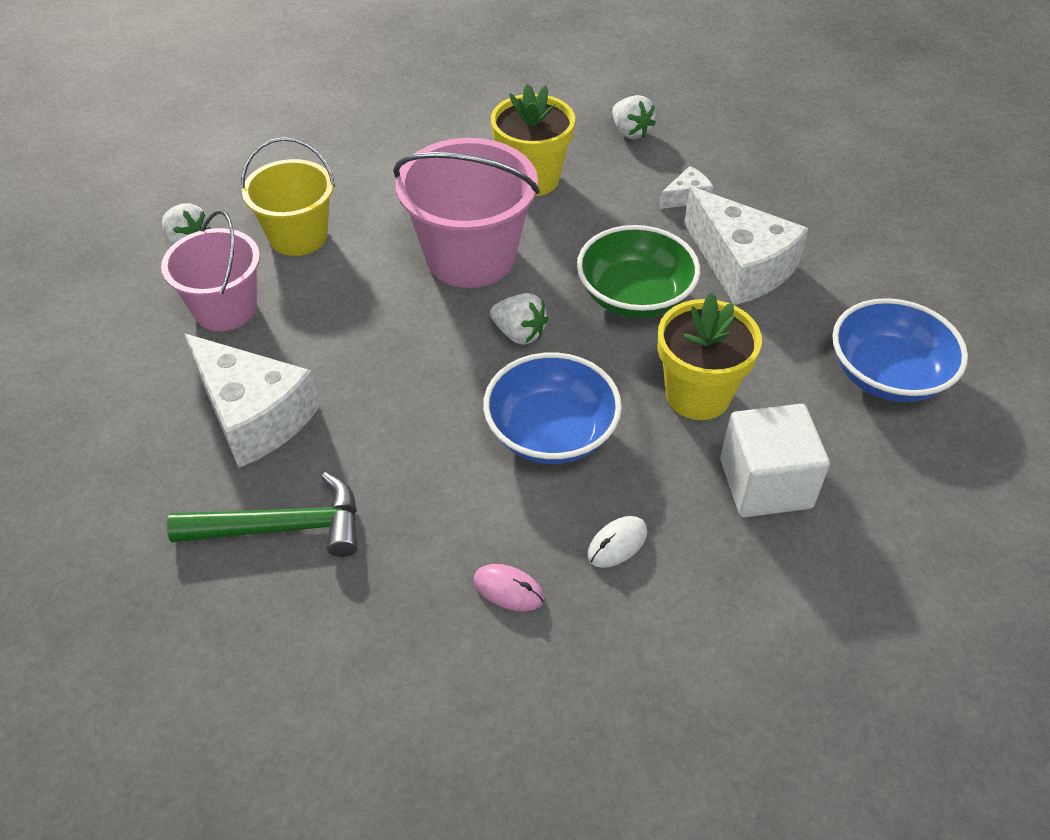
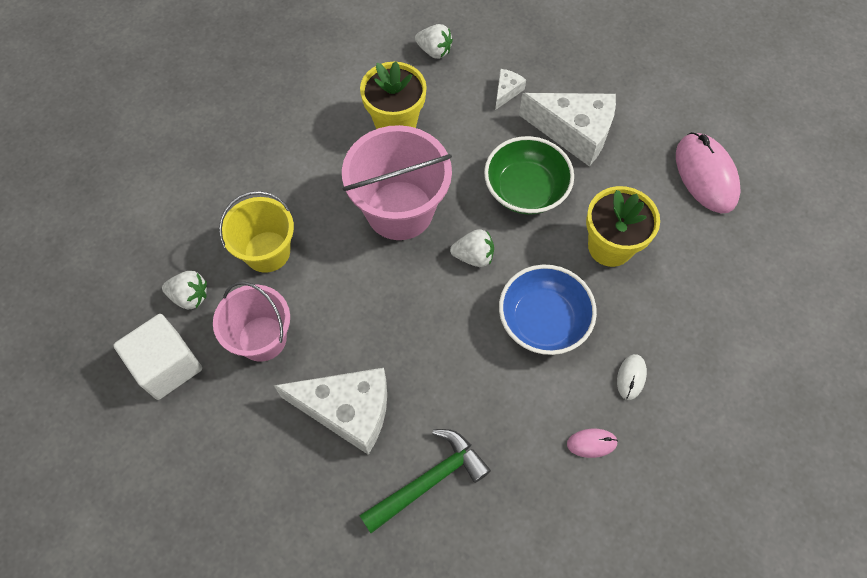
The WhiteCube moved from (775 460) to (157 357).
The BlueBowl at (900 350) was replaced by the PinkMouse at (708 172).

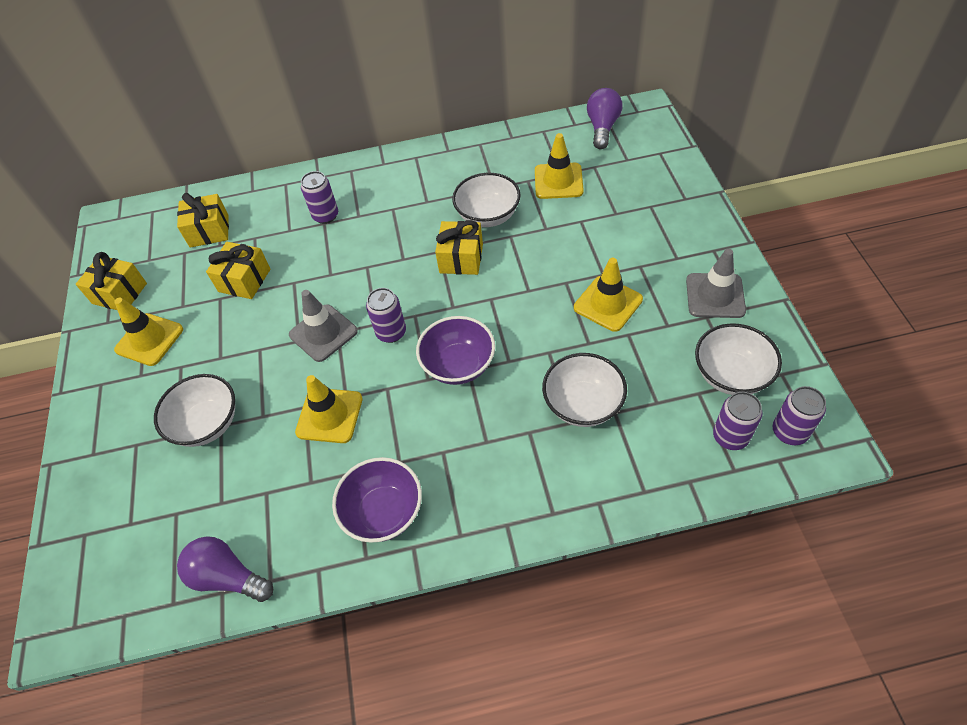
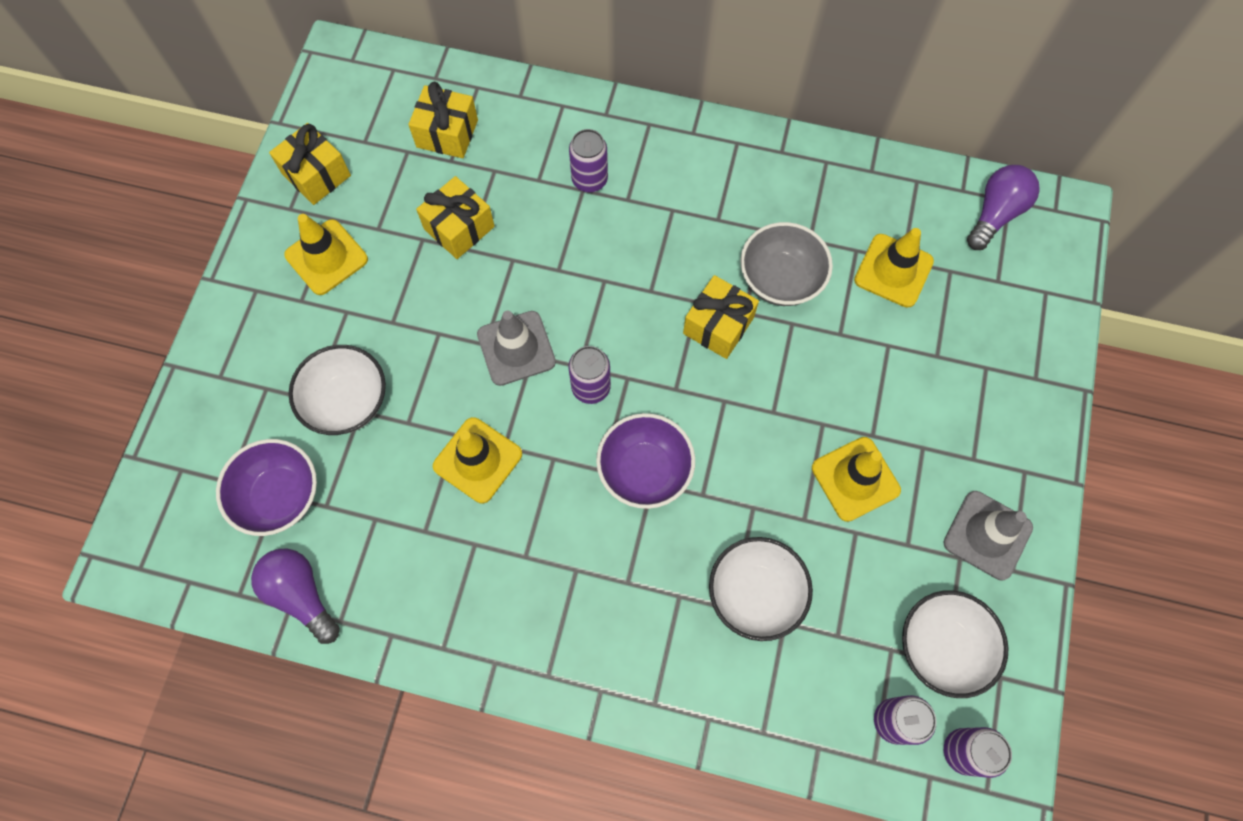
The PurpleBowl moved from (377 500) to (266 487).
The WhiteBowl at (486 200) became the GreyBowl at (786 264).

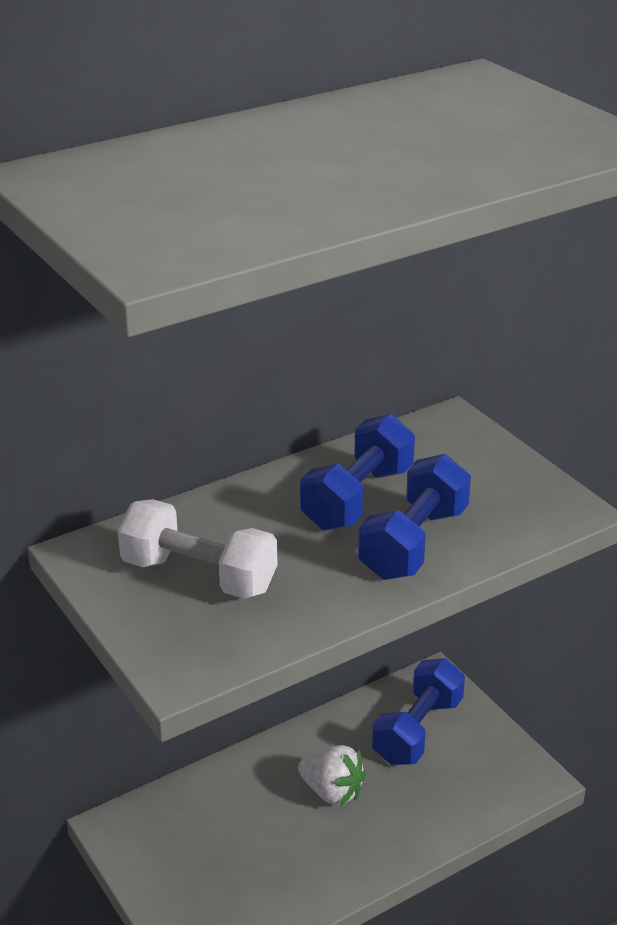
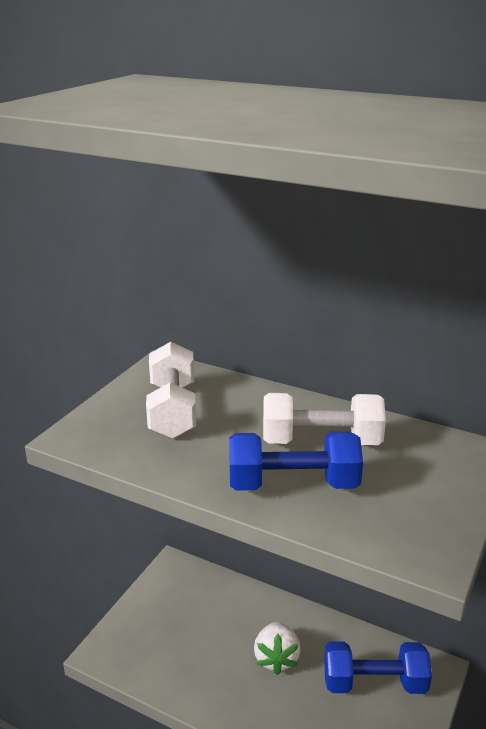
The BlueDumbbell at (357 472) became the WhiteDumbbell at (324 419).

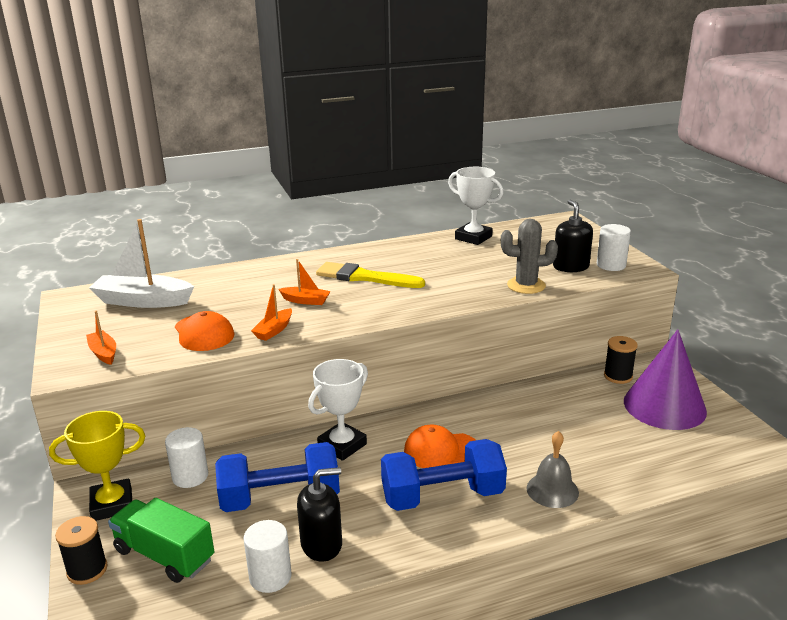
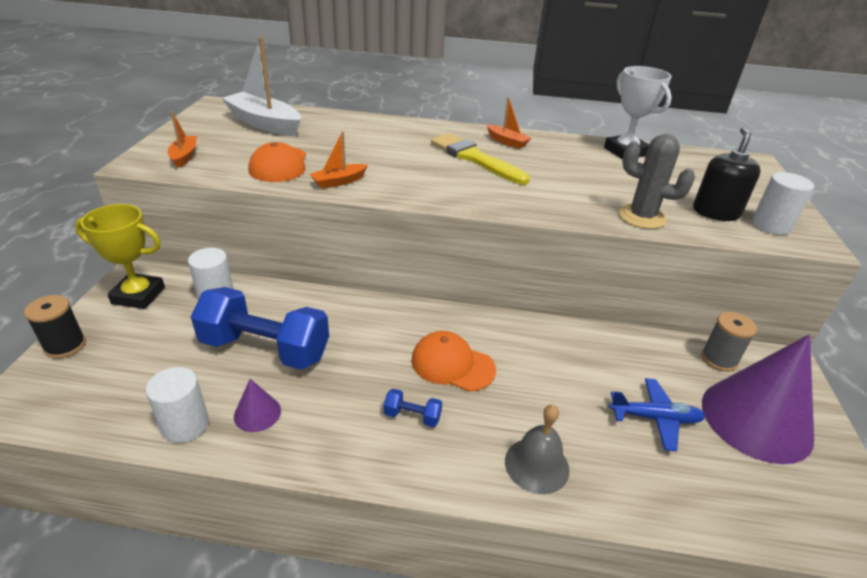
The GreenTruck at (161 540) disappeared.
The WhiteTrophy at (338 410) disappeared.
The BluePlane at (657 414) appeared.
The OrangeBoat moved from (304 282) to (509 123).
The BlackSoapDispenser at (319 514) was replaced by the PurpleCone at (257 405).
The BlackSpool at (621 360) became the GreySpool at (729 342).
The BlueDumbbell at (444 475) changed to 0.40 times the size.

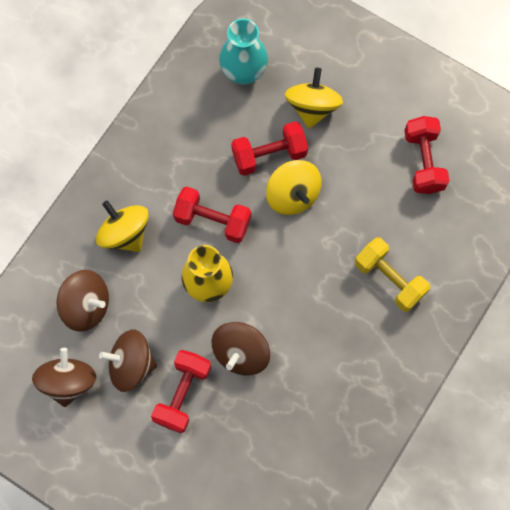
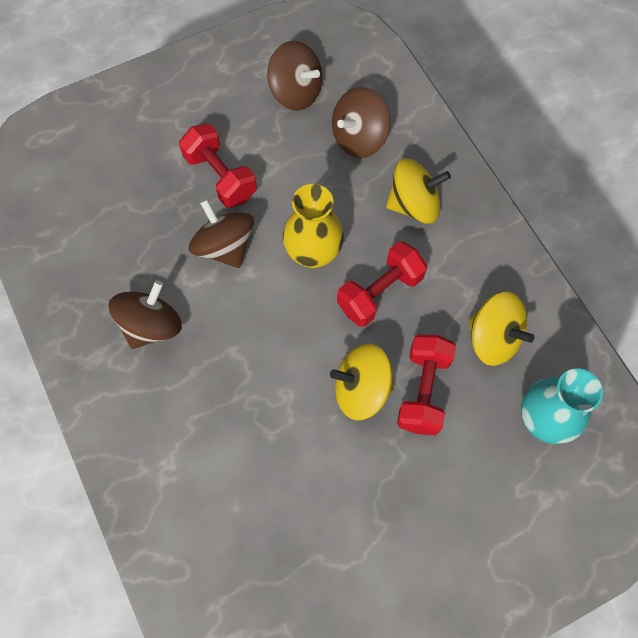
The YellowDumbbell at (392 274) disappeared.
The RedDumbbell at (427 155) disappeared.
The BrownSpinningTop moved from (128 360) to (145 314).
The YellowSpinningTop moved from (314 98) to (501 329).

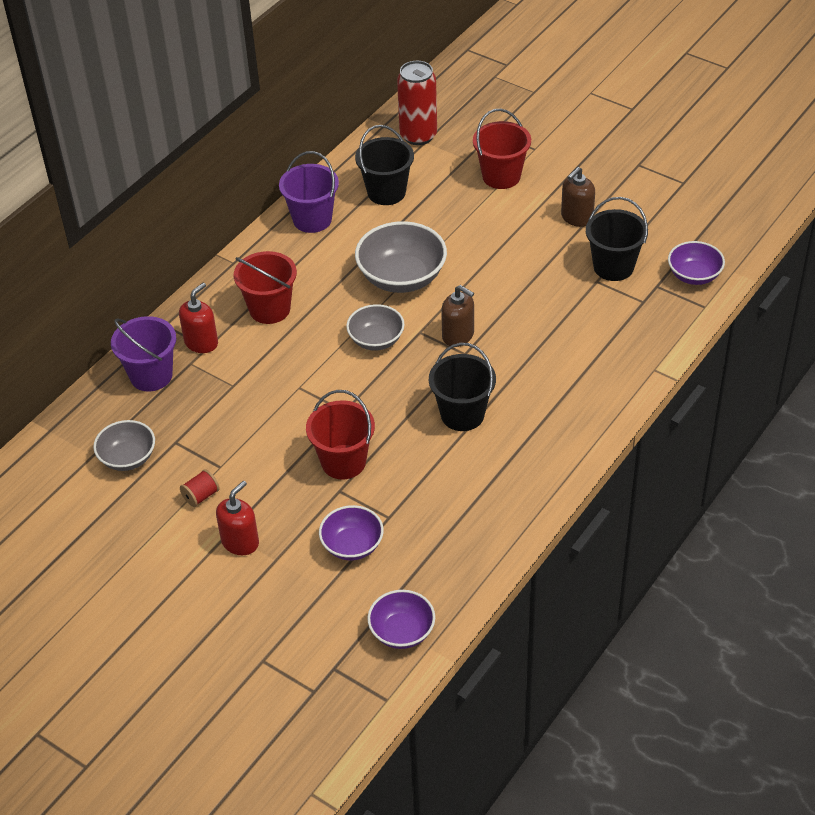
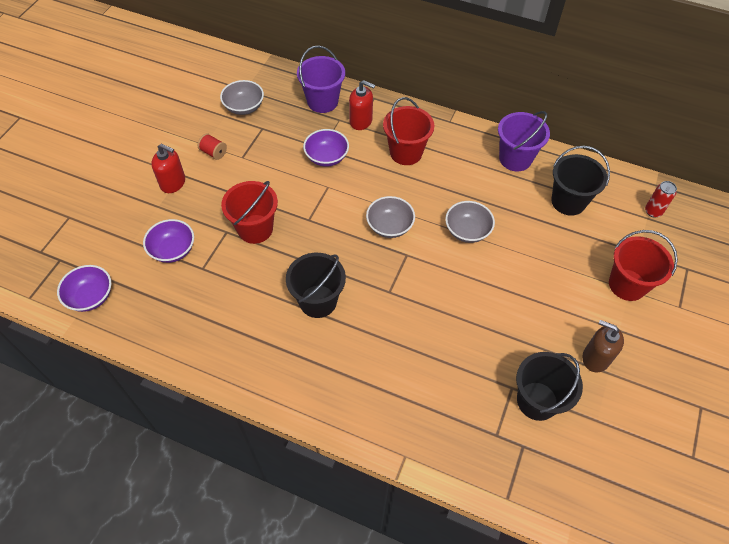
The BrownSoapDispenser at (457 316) disappeared.
The PurpleBowl moved from (696 263) to (326 148).
The GreyBowl at (401 257) changed to 0.61 times the size.
The RedCan at (417 103) changed to 0.52 times the size.

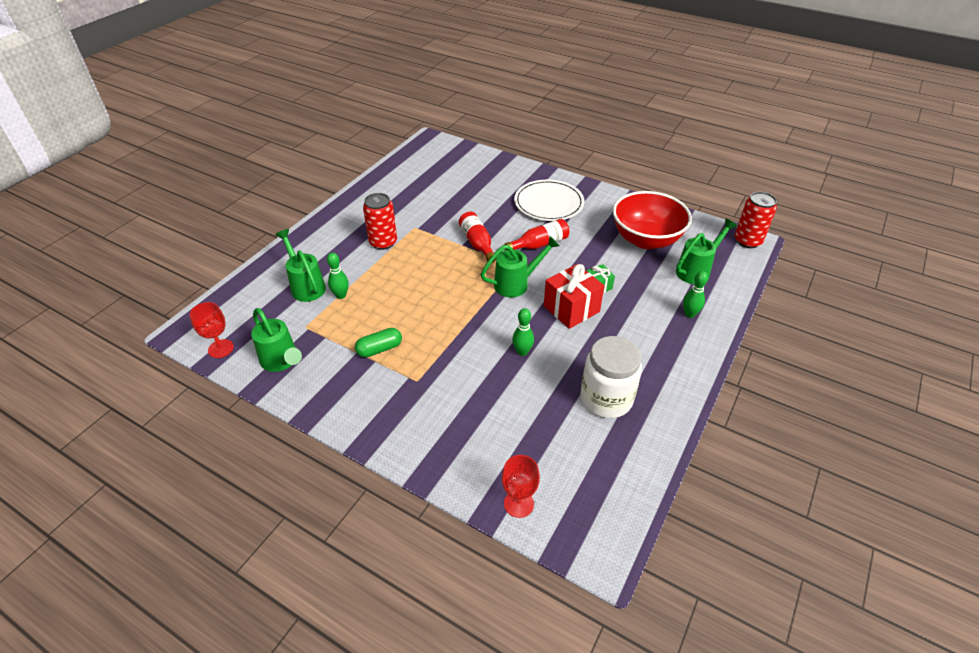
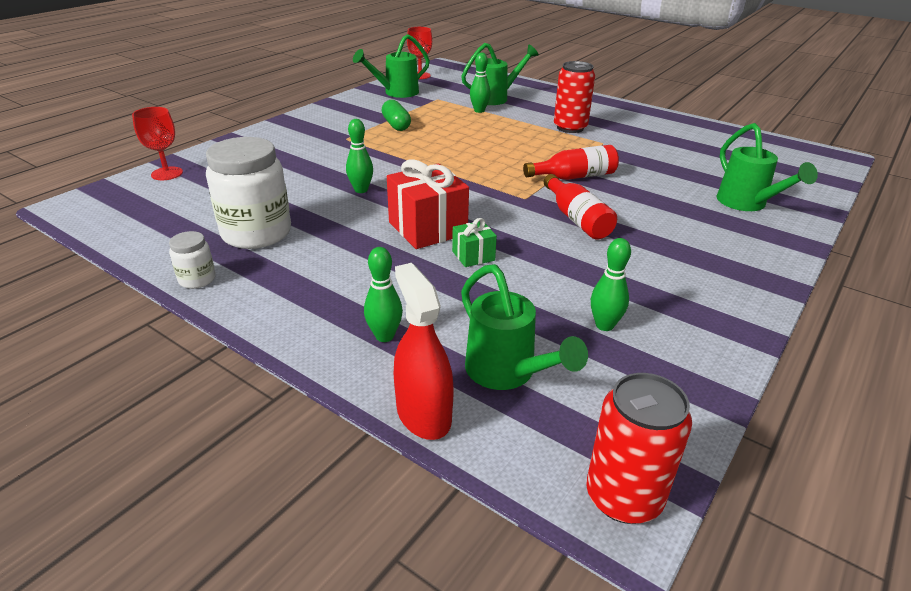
The WhitePlate at (549 200) disappeared.
The WhiteJar at (192 260) appeared.
The RedSprayBottle at (424 351) appeared.
The GreenWateringCan moved from (520 266) to (767 167).
The RedBowl at (652 220) was replaced by the GreenBowlingPin at (611 284).

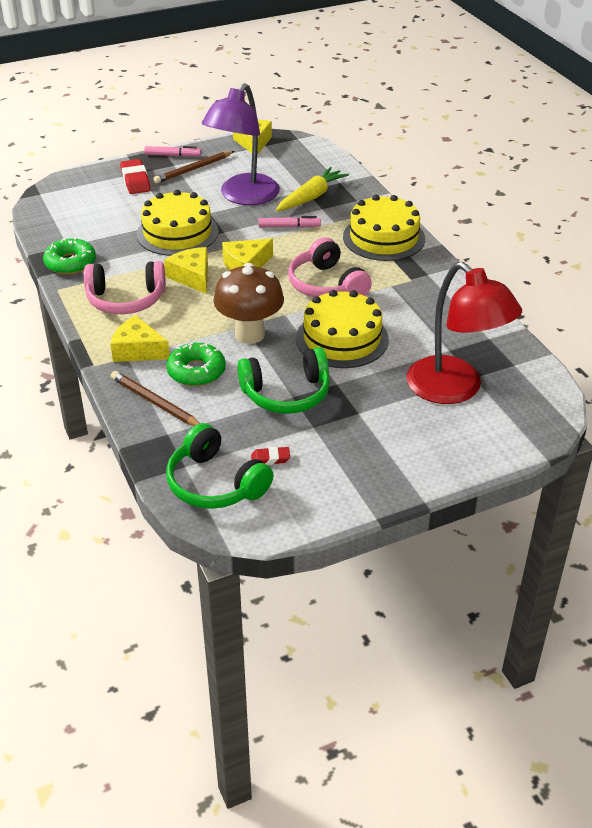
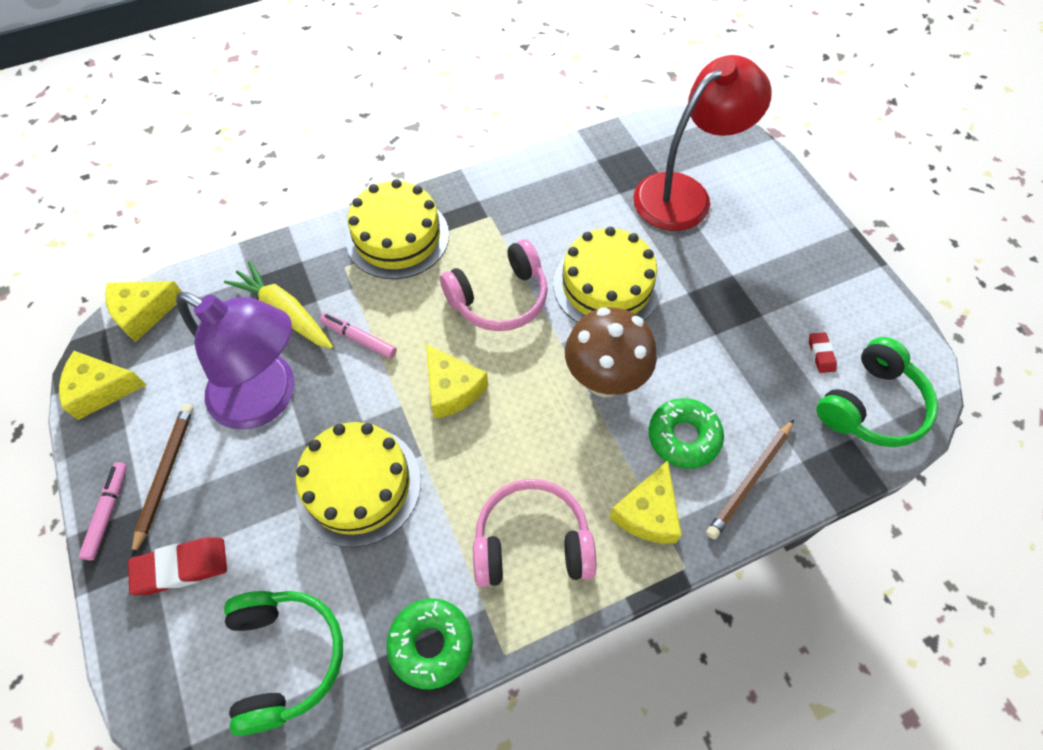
The YellowCheese moved from (186 270) to (143 311).
The GreenHeadphones moved from (283 380) to (283 663).
The PinkHeadphones at (125 287) turned 90 degrees counterclockwise.
The BrownPencil at (193 167) turned 135 degrees counterclockwise.
The PinkMarker at (289 222) turned 60 degrees counterclockwise.

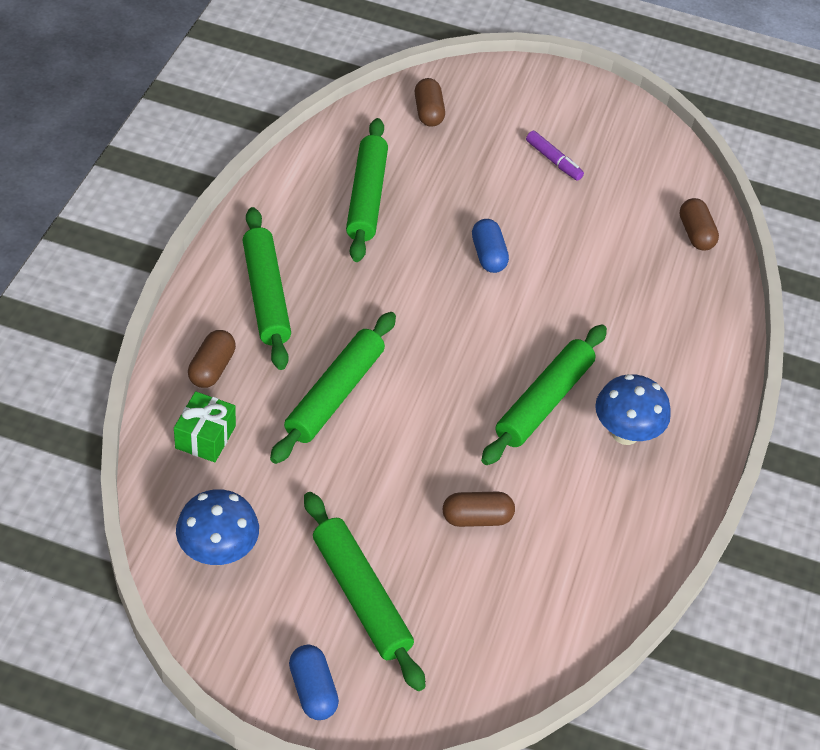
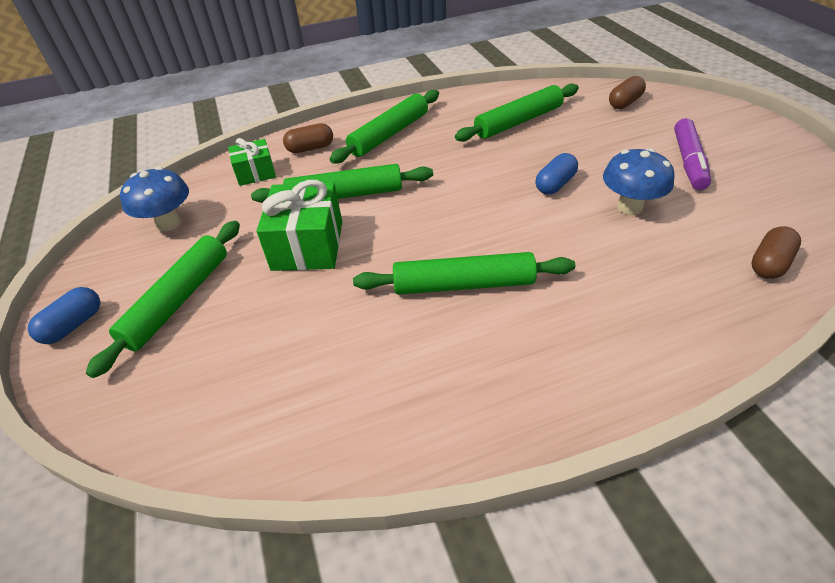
The BrownCapsule at (479 509) disappeared.
The GreenGift at (299 225) appeared.
The BlueMushroom moved from (633 409) to (639 181).
The PurpleMarker at (555 156) changed to 1.55 times the size.

